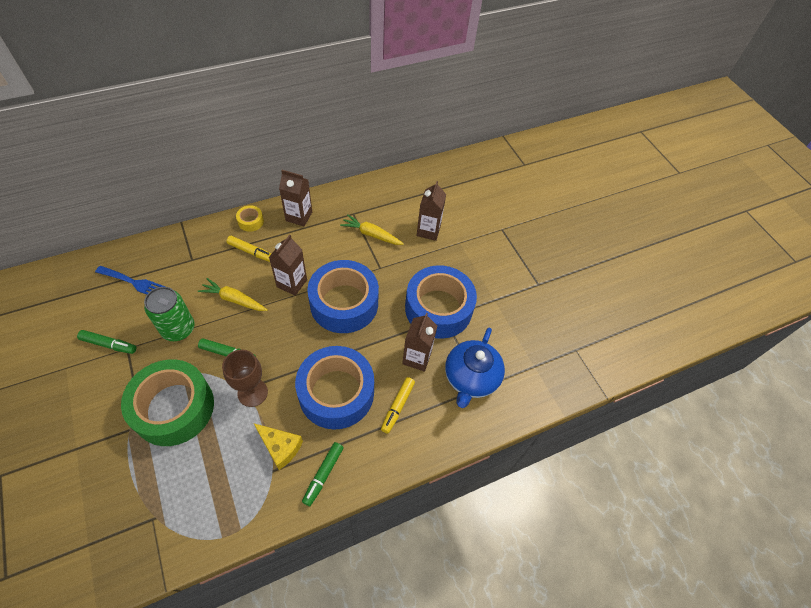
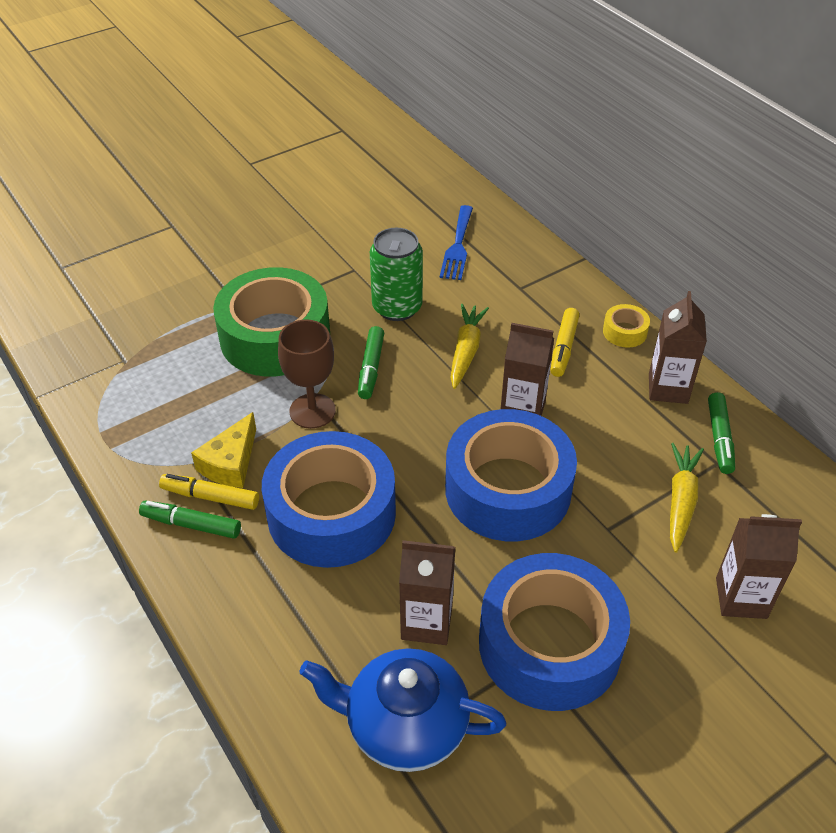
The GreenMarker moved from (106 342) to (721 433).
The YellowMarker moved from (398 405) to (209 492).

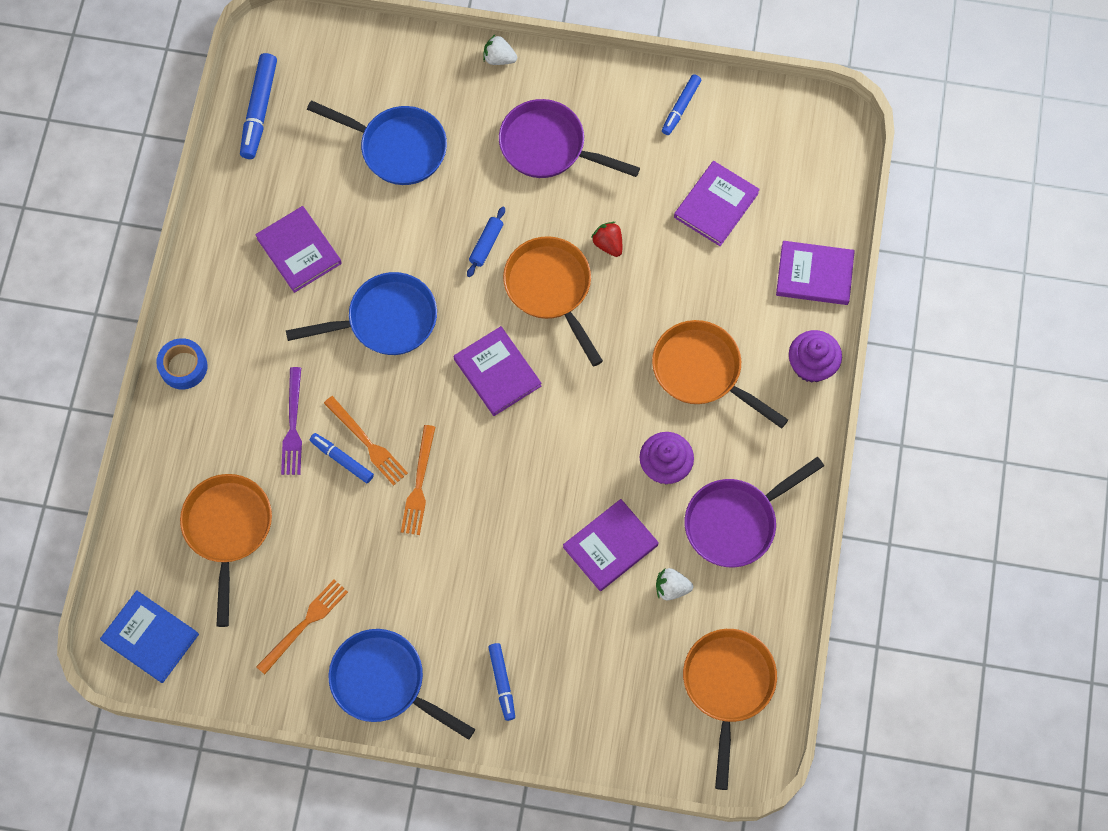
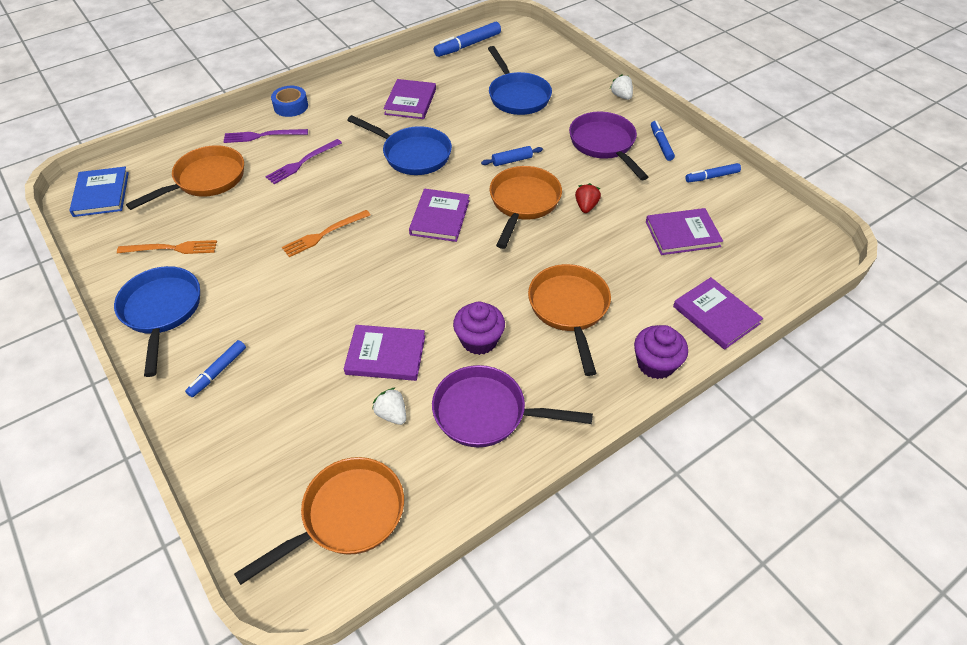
The OrangeFork at (366 440) disappeared.
The PurpleFork at (265 136) appeared.
The BlueMarker moved from (342 458) to (663 141).

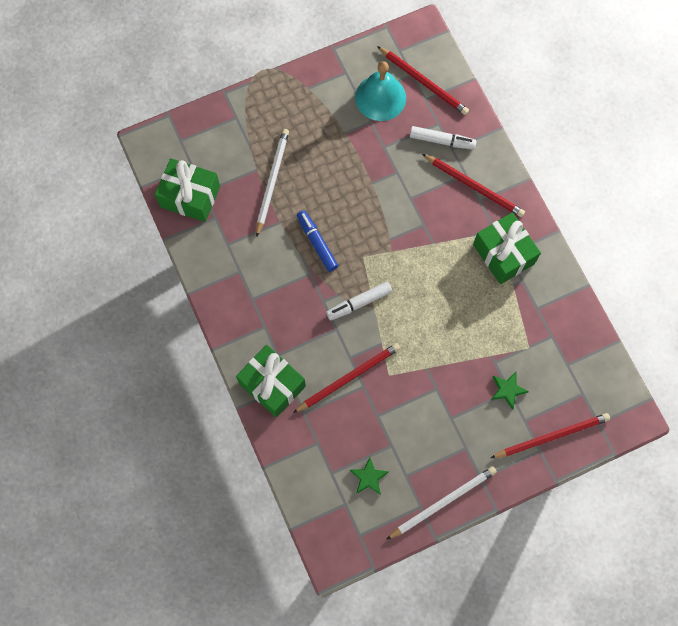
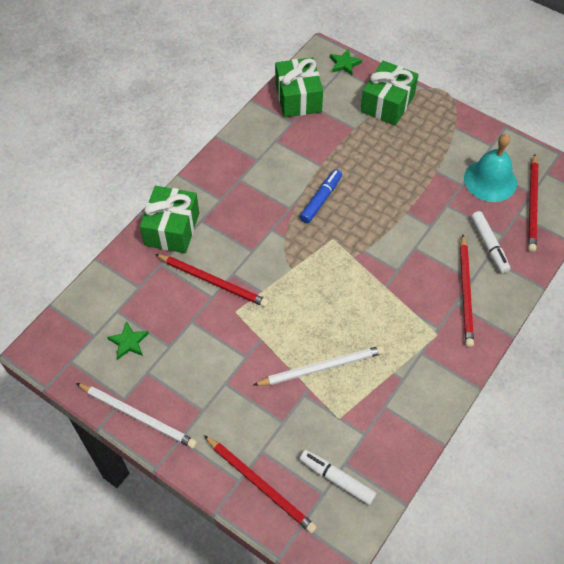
The WhitePencil moved from (272 183) to (318 366).
The WhiteMarker moved from (359 301) to (338 477).
The GreenGift moved from (507 248) to (389 93).
The GreenStar moved from (510 391) to (346 62).

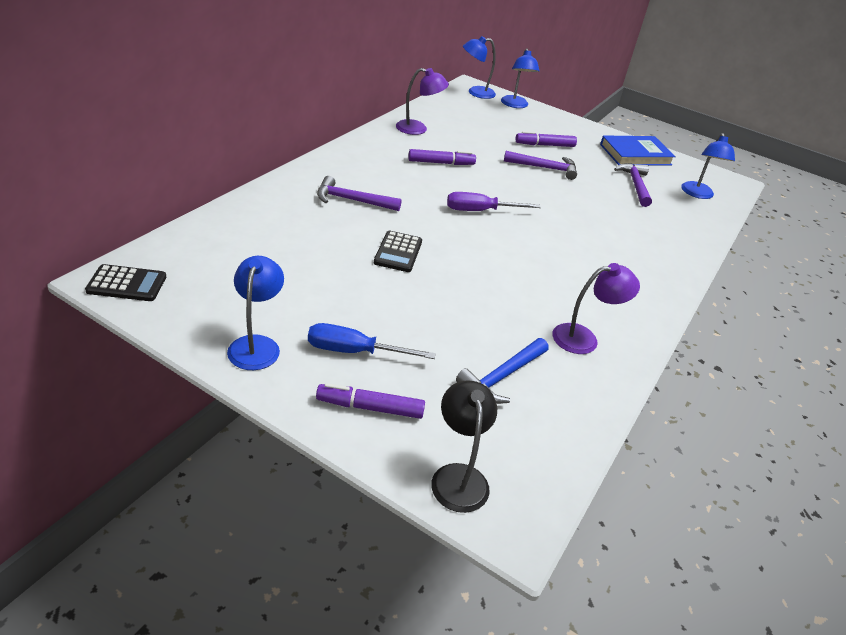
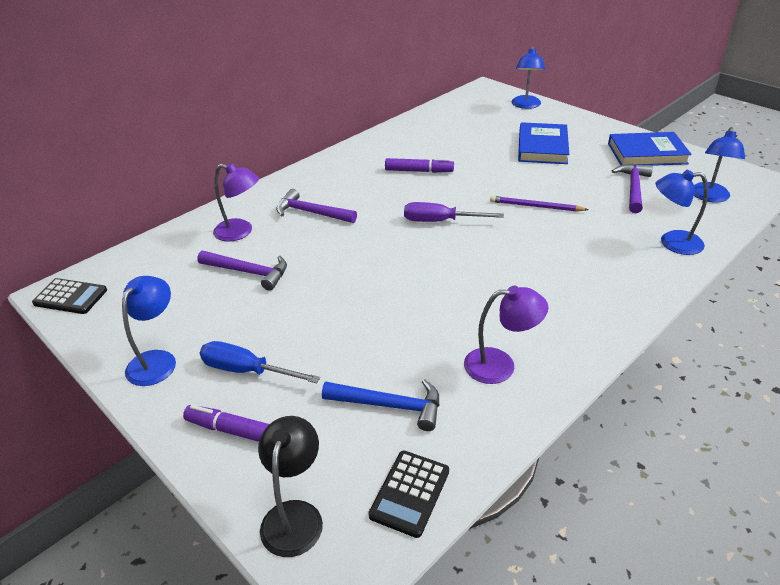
The PurplePencil at (539 204) appeared.
The BlackCalculator moved from (398 251) to (408 494).
The PurpleLamp moved from (422 101) to (236 202).
The BlueLamp moved from (479 67) to (681 212).
The PurpleHammer moved from (540 165) to (242 271).
The PurpleMarker at (546 139) was replaced by the BlueBook at (543 143).
The BlueHammer at (502 371) turned 135 degrees counterclockwise.

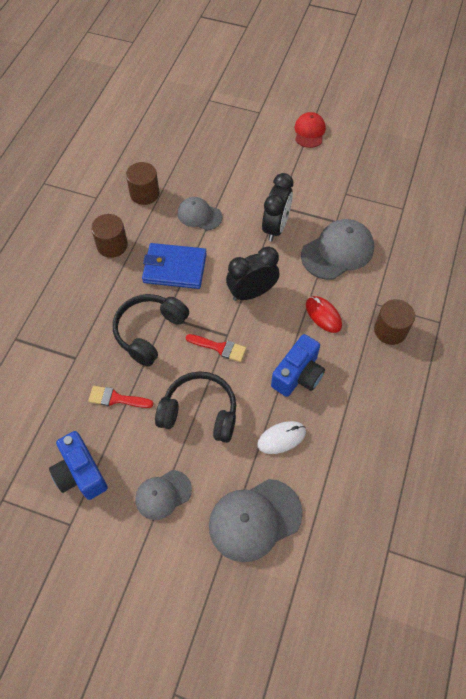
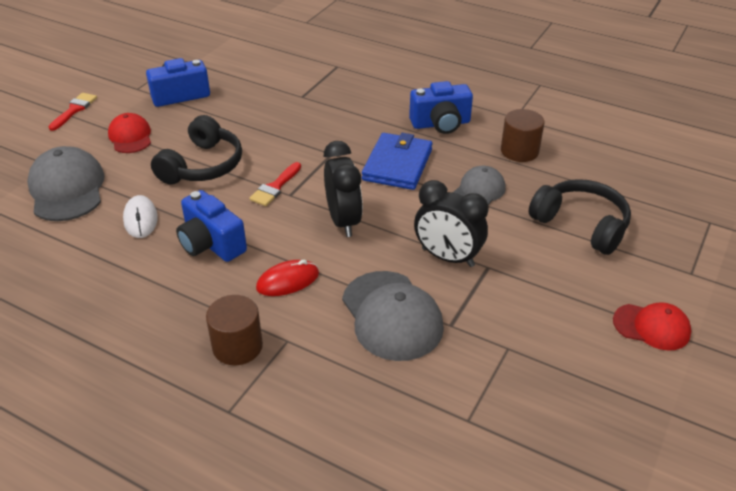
The RedBrush moved from (121 397) to (72 112).
The BlackHeadphones moved from (151 330) to (579 217).
The BrownCylinder at (109 236) was replaced by the BlueCamera at (441 107).
The GreyCap at (163 495) became the RedCap at (129 133).

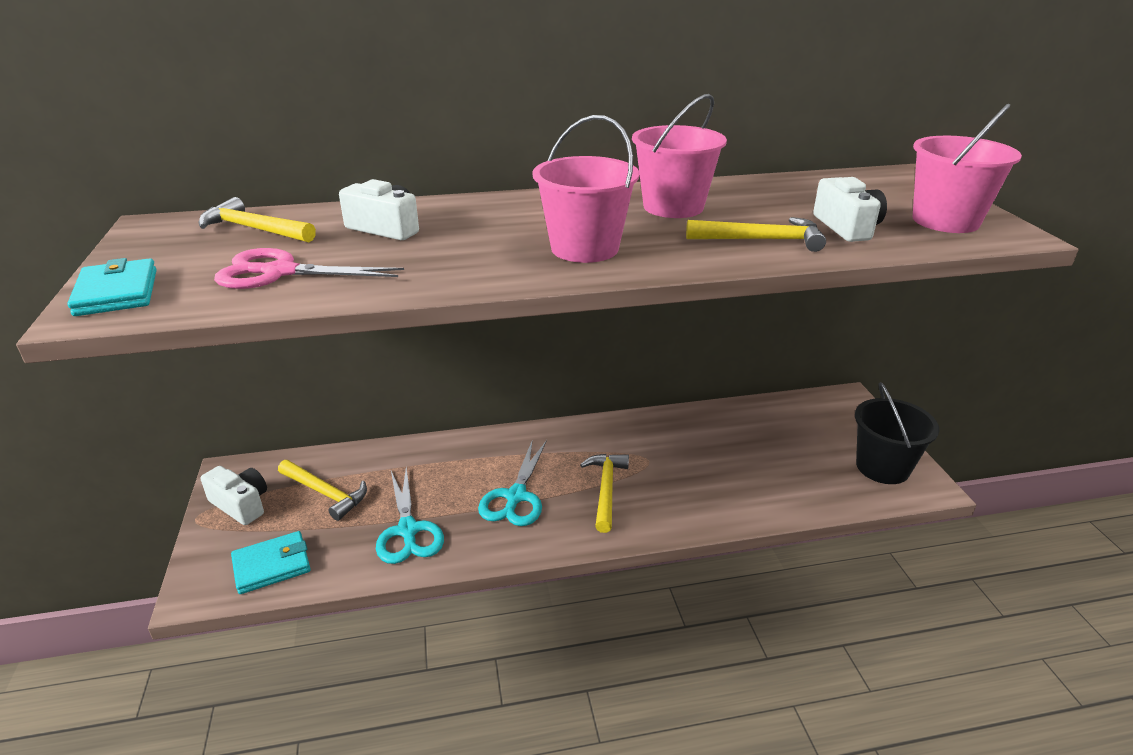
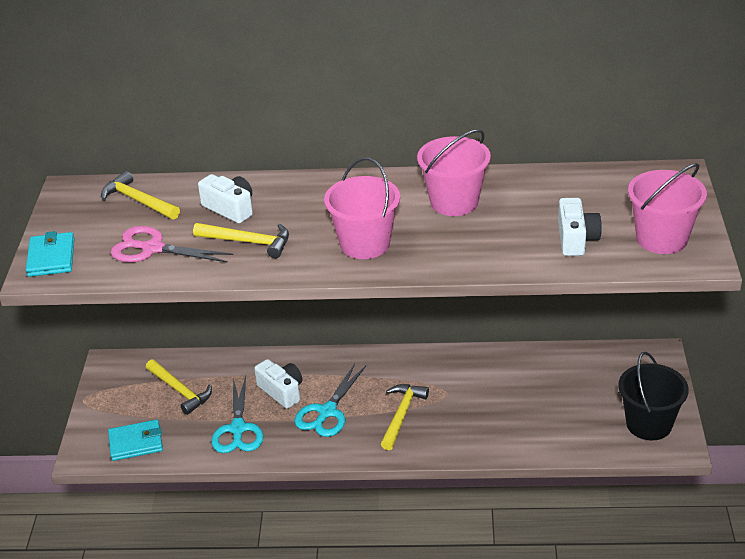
The WhiteCamera moved from (233 495) to (278 384).
The YellowHammer moved from (756 234) to (241 240).

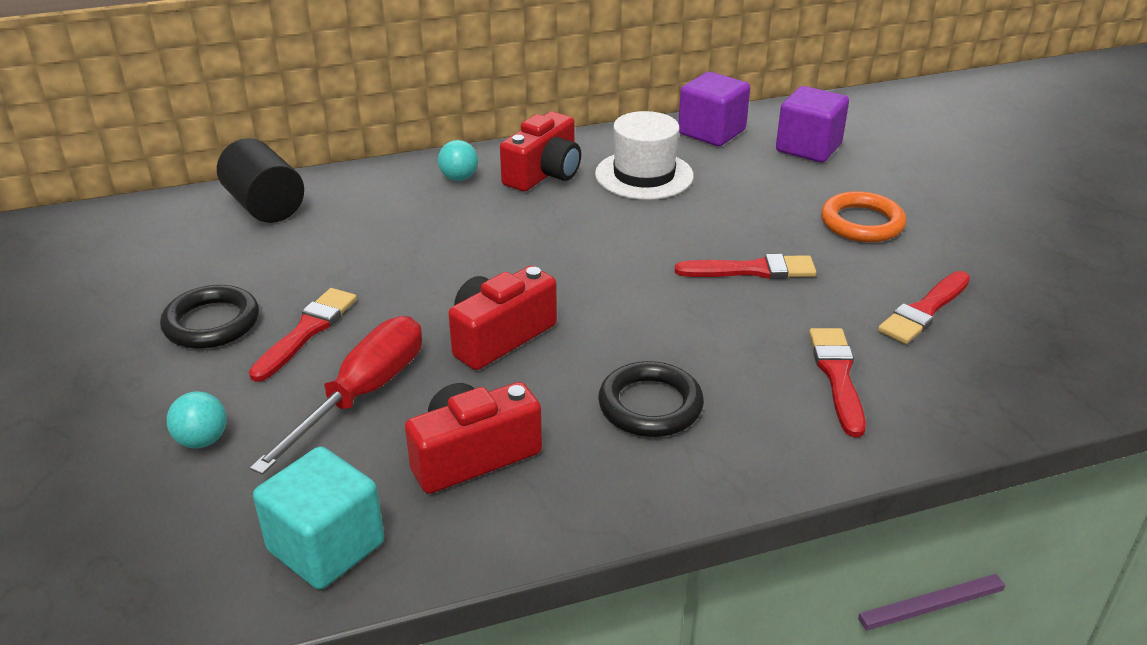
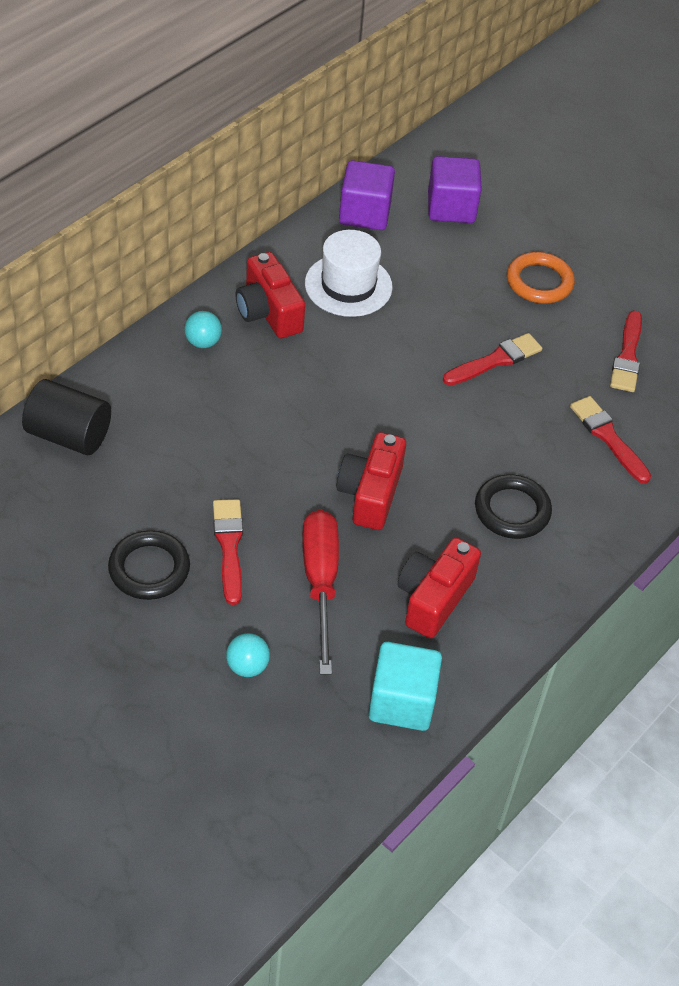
The RedCamera at (540 152) turned 150 degrees clockwise.

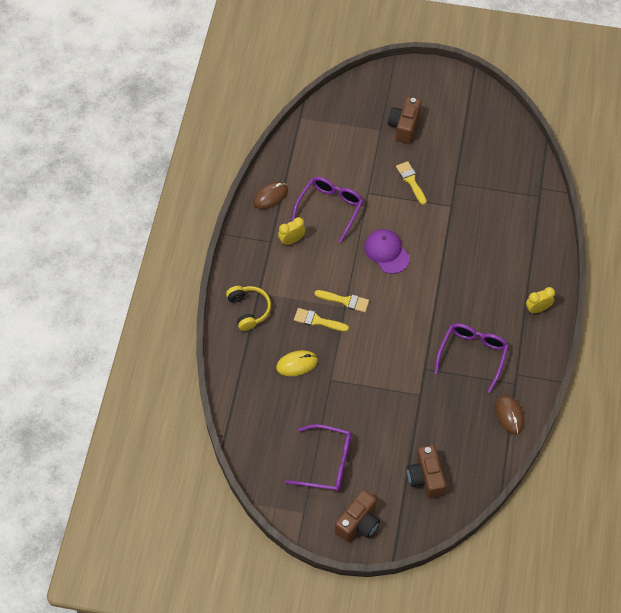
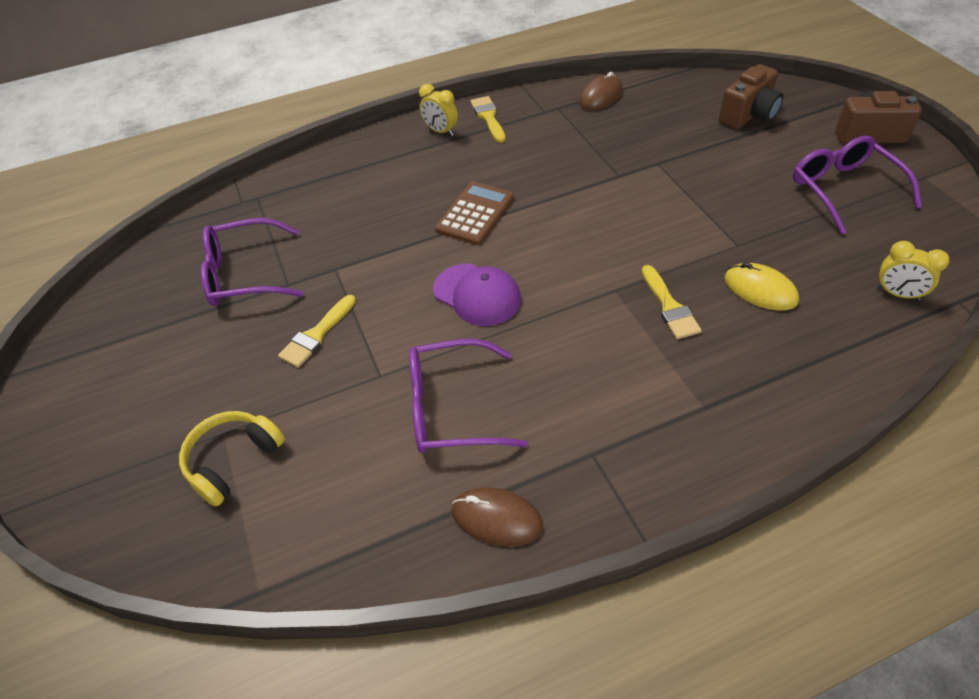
The BrownCamera at (404 120) disappeared.
The BrownCalculator at (474 213) appeared.
The YellowHeadphones moved from (248 308) to (232 459).
The YellowClock moved from (291 231) to (913 271).
The YellowBrush moved from (342 301) to (487 119).
The PurpleGlasses moved from (471 358) to (252 262).
The PurpleCap at (387 251) turned 75 degrees counterclockwise.

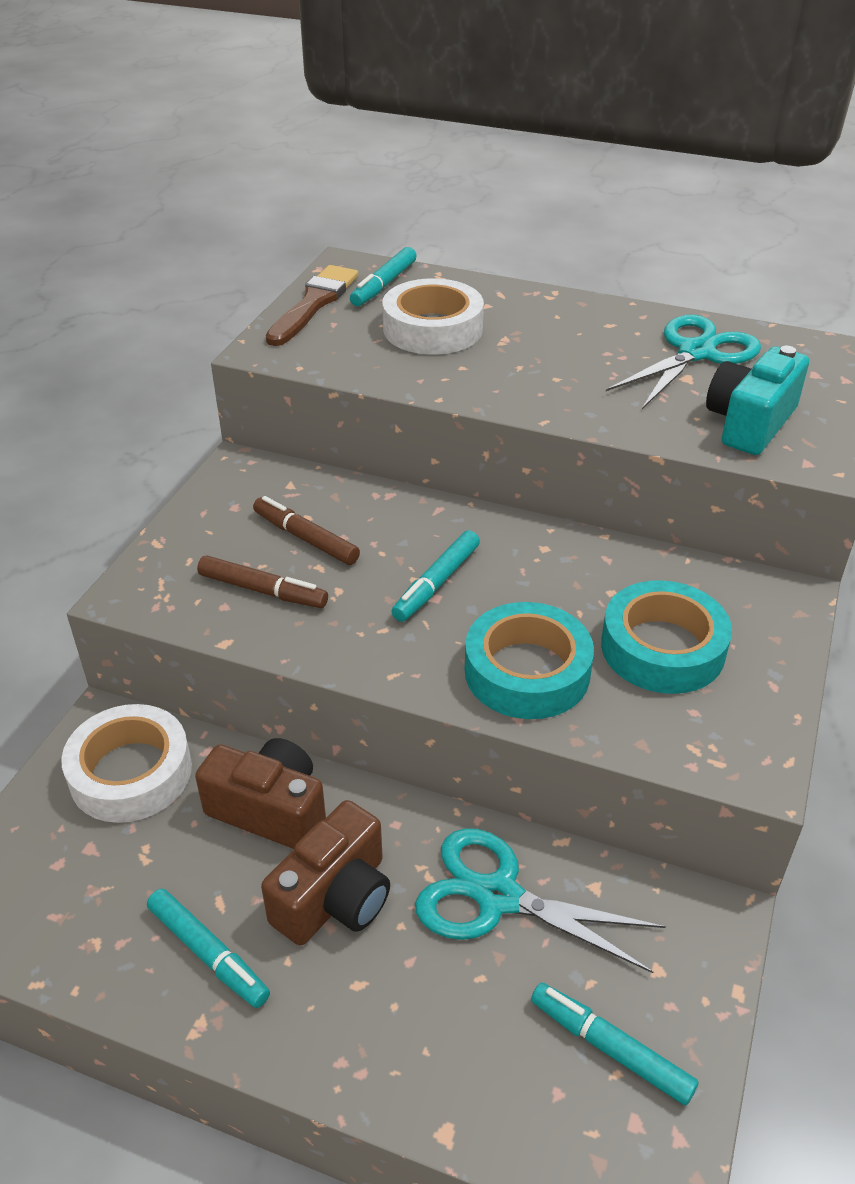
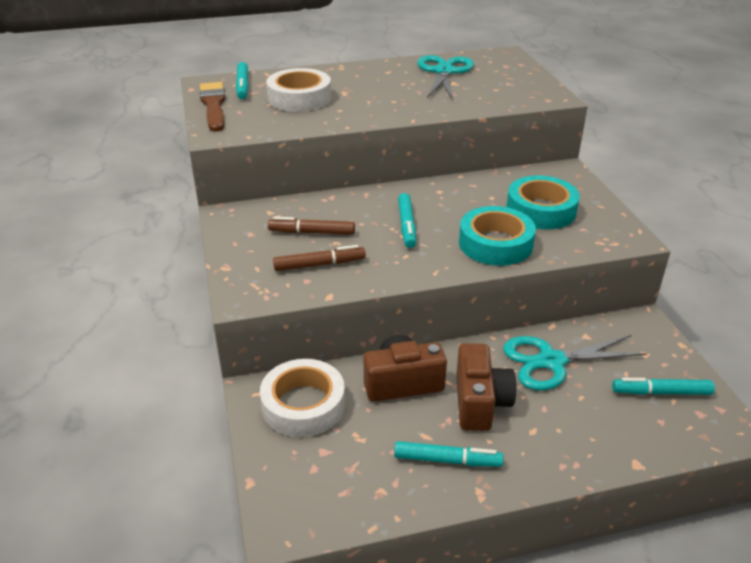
The TurquoiseCamera at (757 400) disappeared.

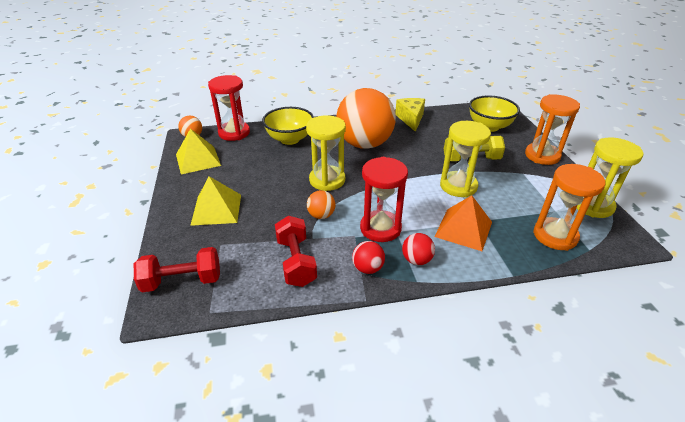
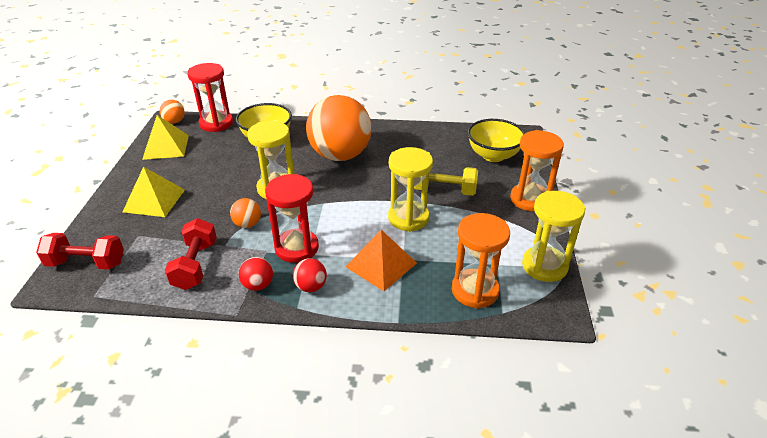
The YellowCheese at (410 115) disappeared.

